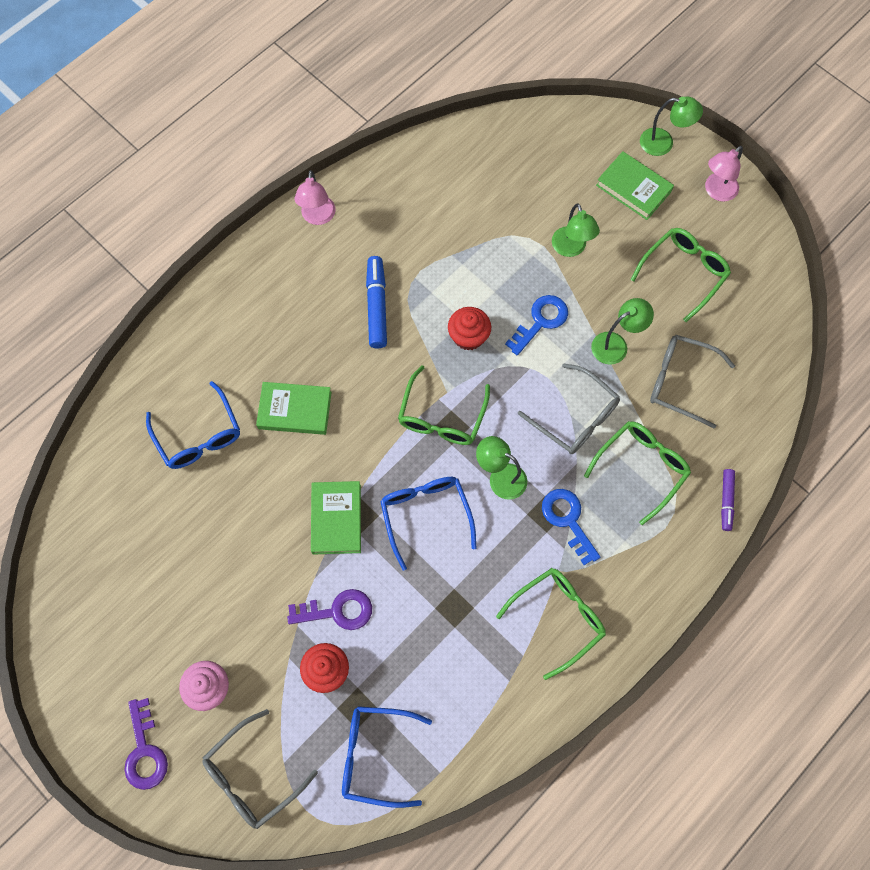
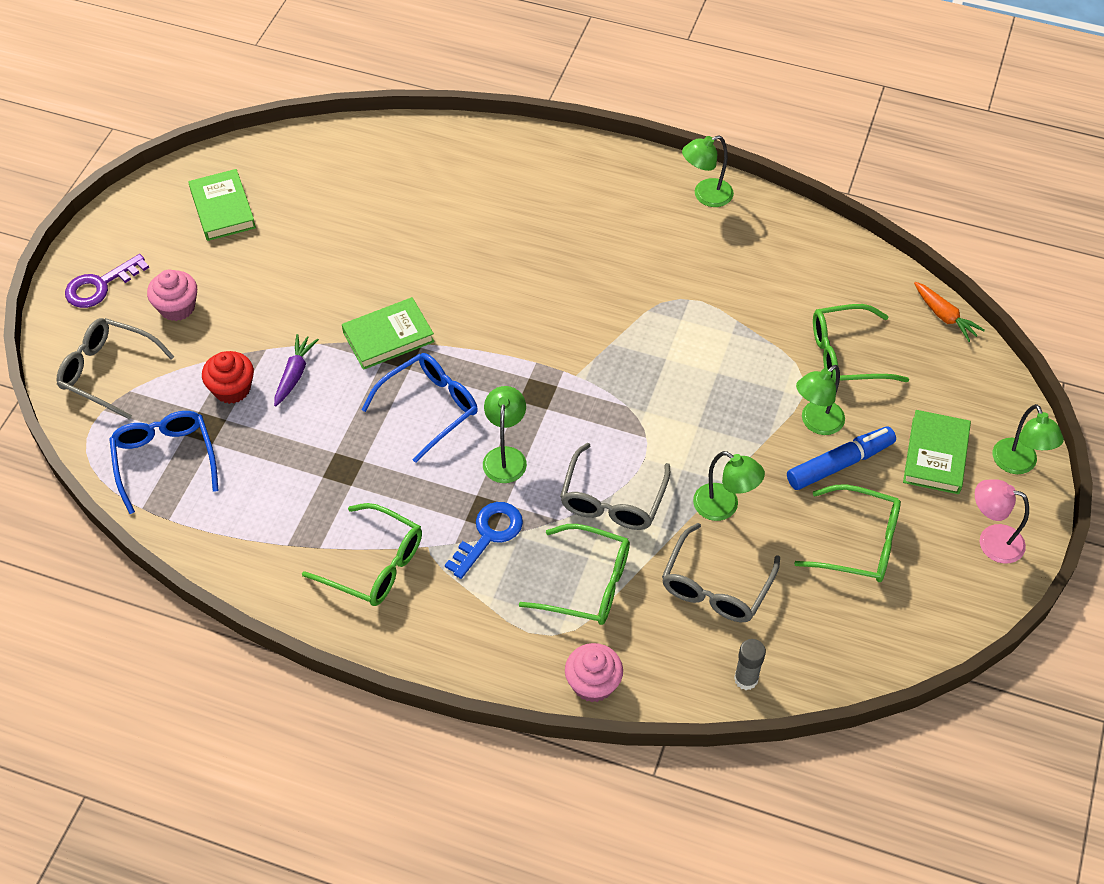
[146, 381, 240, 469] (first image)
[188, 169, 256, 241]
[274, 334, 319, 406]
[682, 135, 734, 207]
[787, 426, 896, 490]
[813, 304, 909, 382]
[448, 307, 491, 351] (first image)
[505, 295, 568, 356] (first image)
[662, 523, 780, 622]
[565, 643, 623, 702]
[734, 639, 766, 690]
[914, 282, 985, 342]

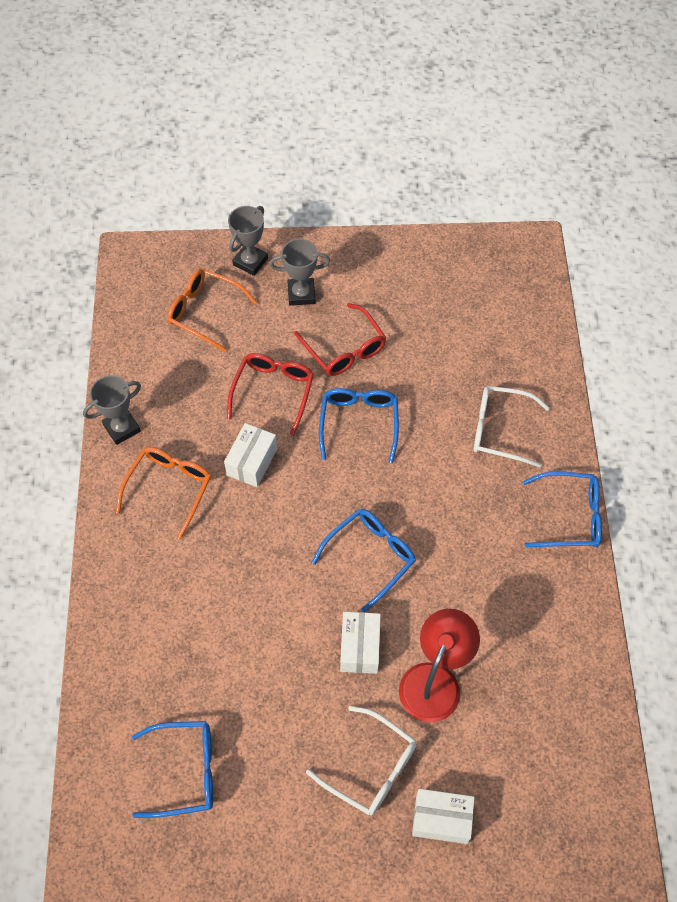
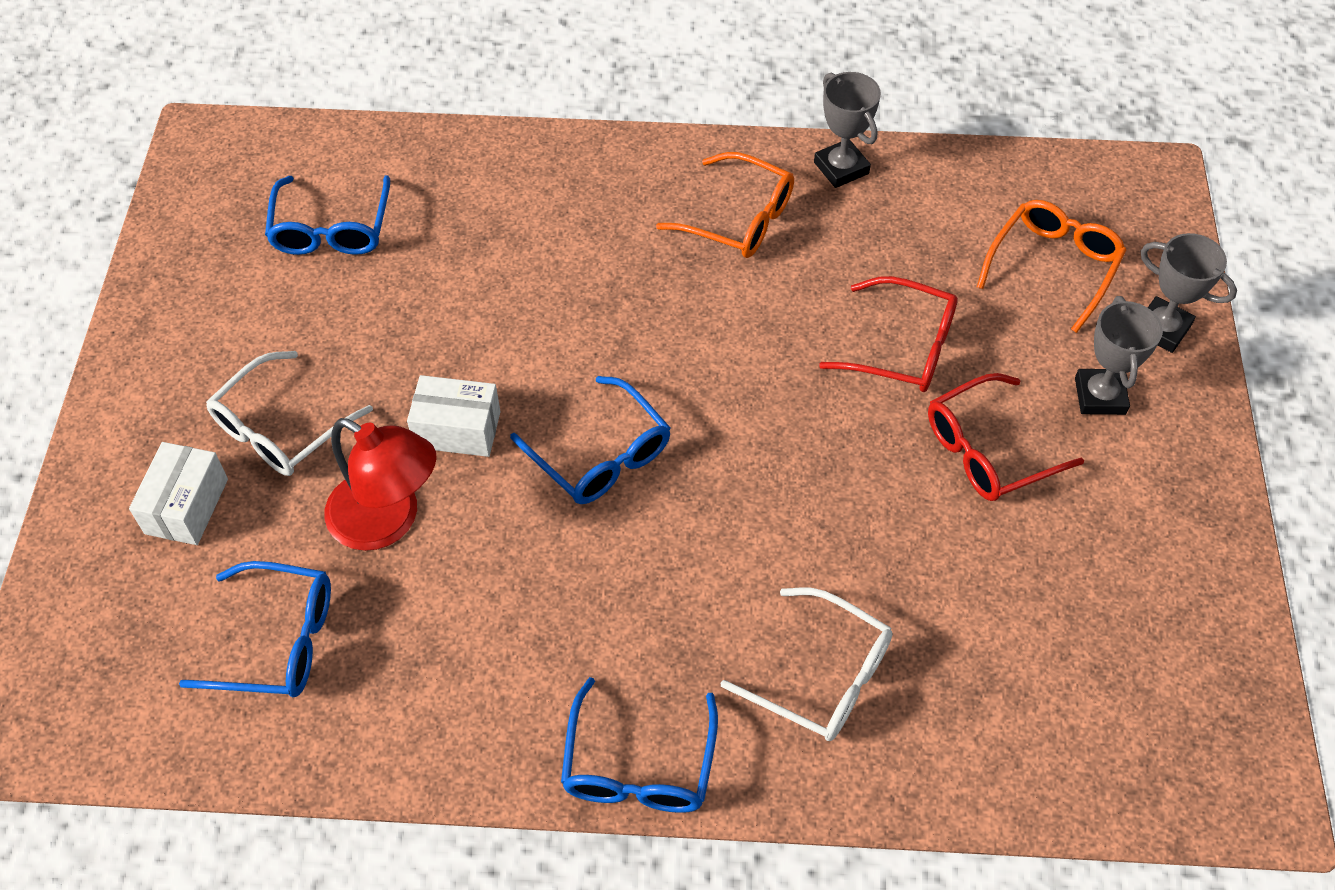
[224, 423, 277, 487] (first image)
[179, 561, 331, 697]
[720, 587, 892, 741]

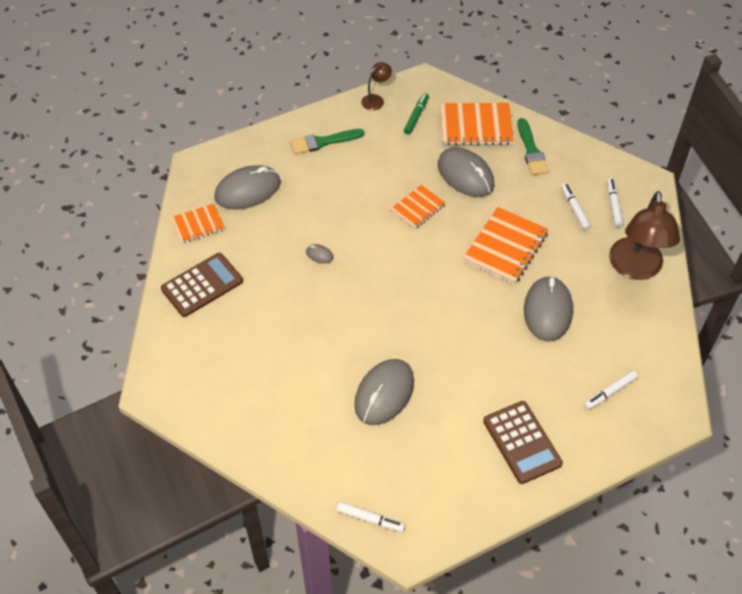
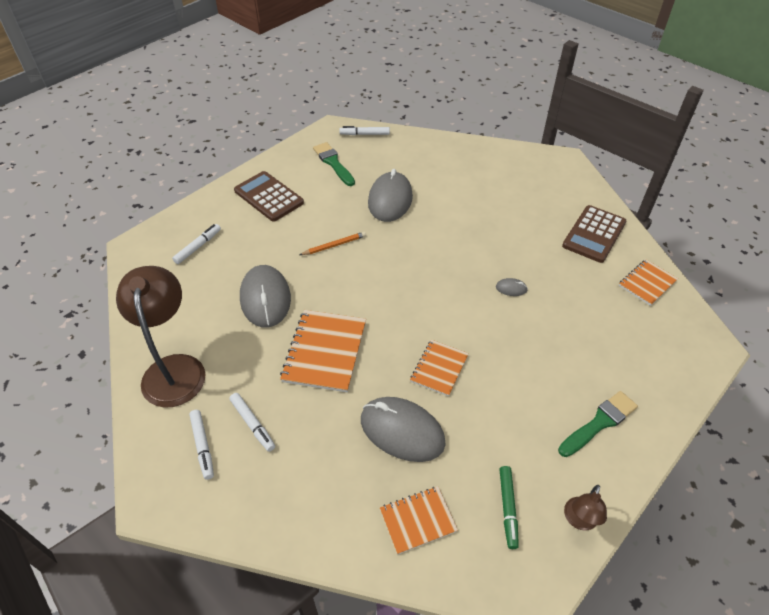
[214, 165, 281, 209] (first image)
[380, 486, 458, 555]
[313, 142, 355, 186]
[300, 232, 366, 255]

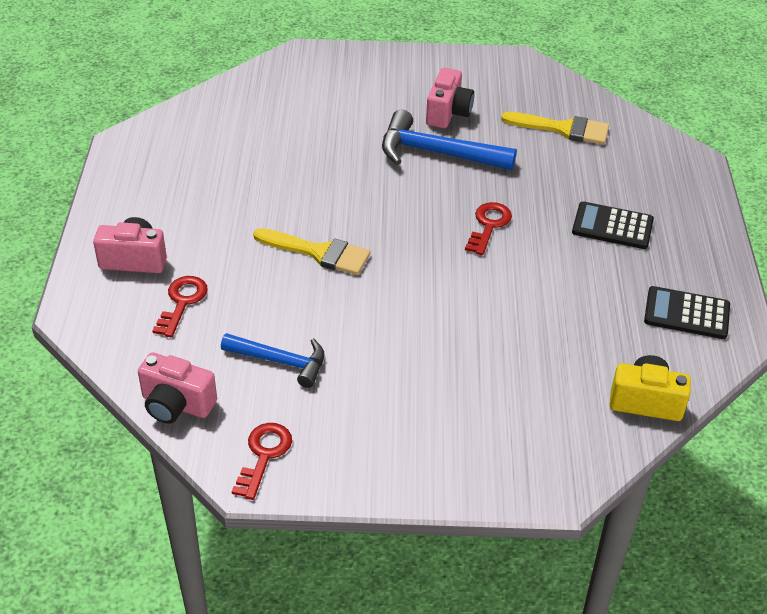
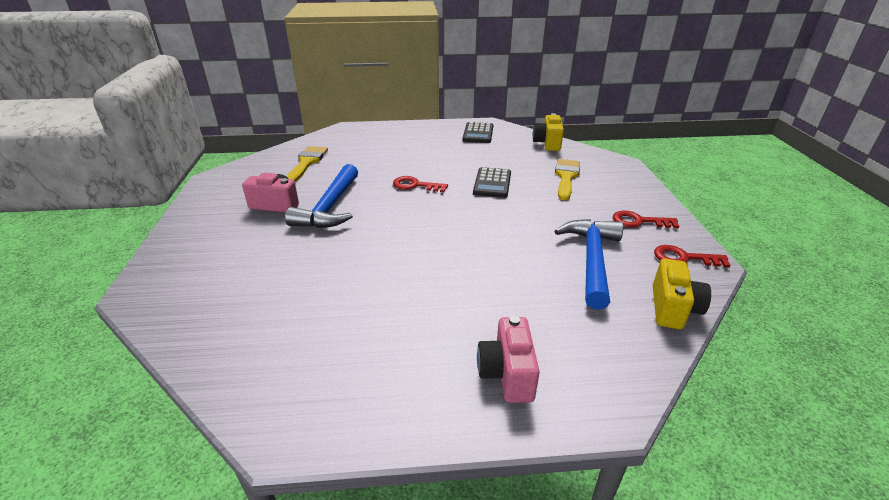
[653, 259, 711, 329]
[613, 210, 679, 228]
[554, 219, 623, 310]
[555, 159, 580, 201]
[473, 167, 511, 198]

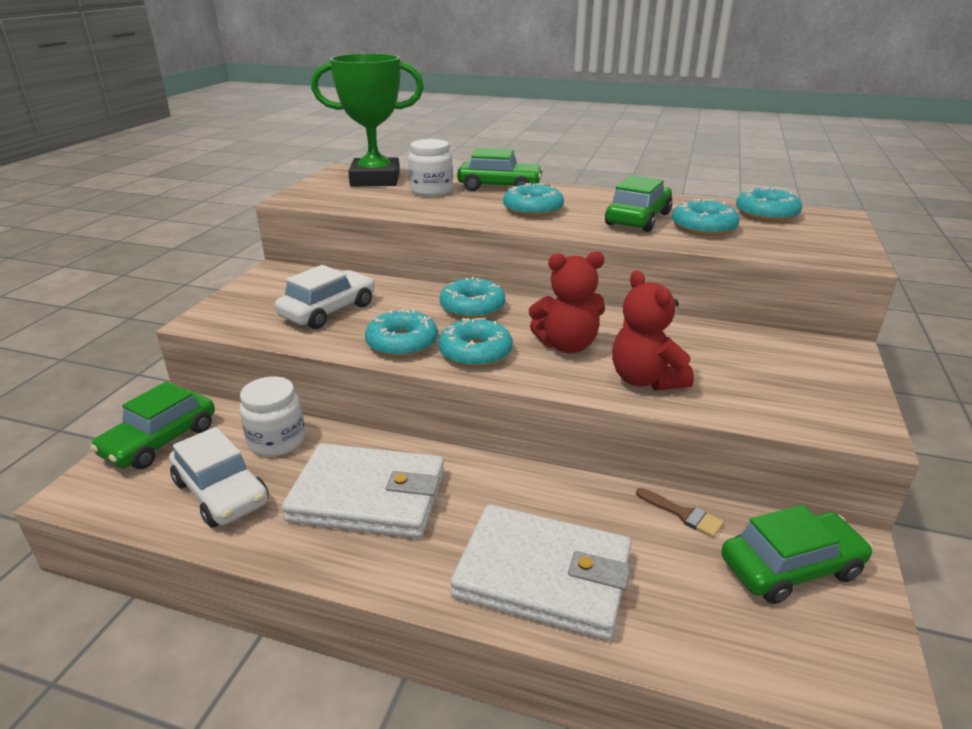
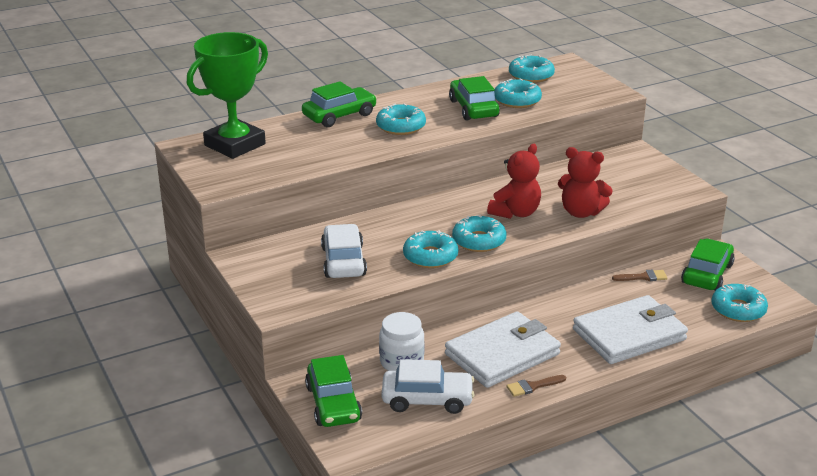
[408, 139, 453, 196] (first image)
[711, 284, 768, 322]
[506, 375, 566, 397]

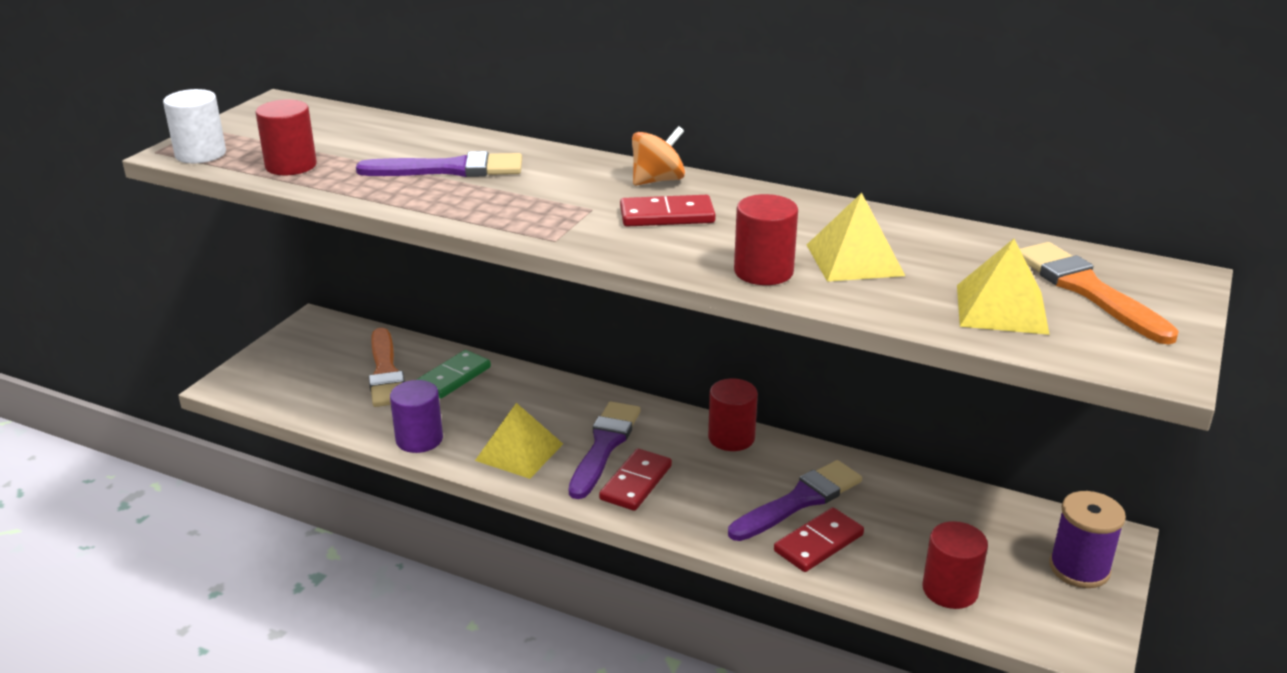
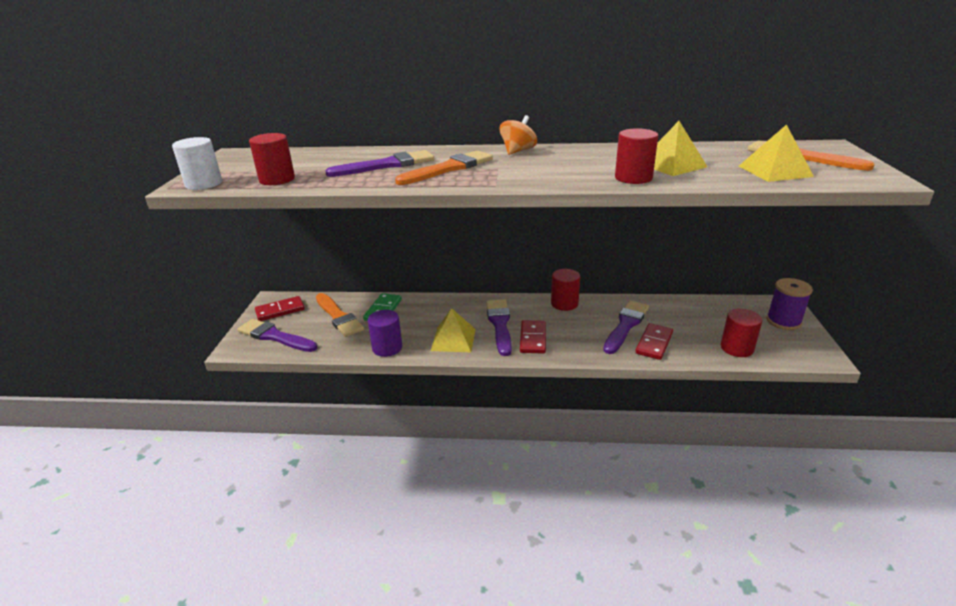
[255, 296, 305, 321]
[237, 319, 317, 352]
[395, 150, 493, 185]

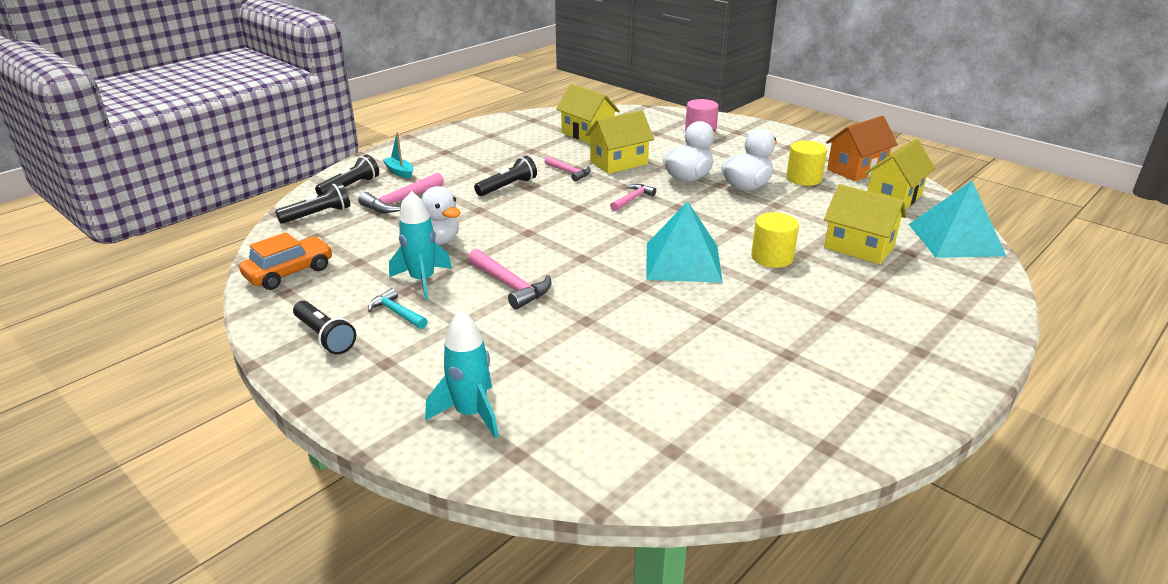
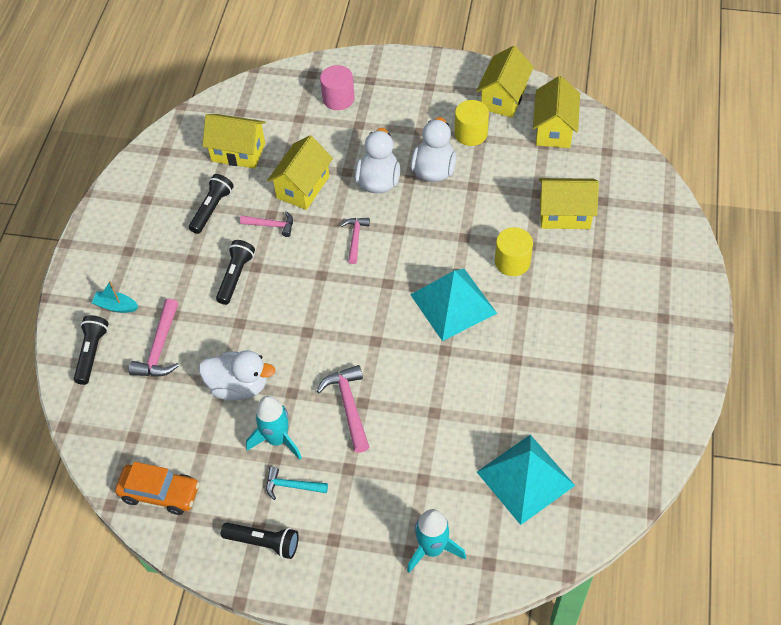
[115, 462, 200, 515]
[189, 174, 234, 234]
[317, 365, 369, 453]
[476, 46, 534, 118]
[477, 435, 575, 525]

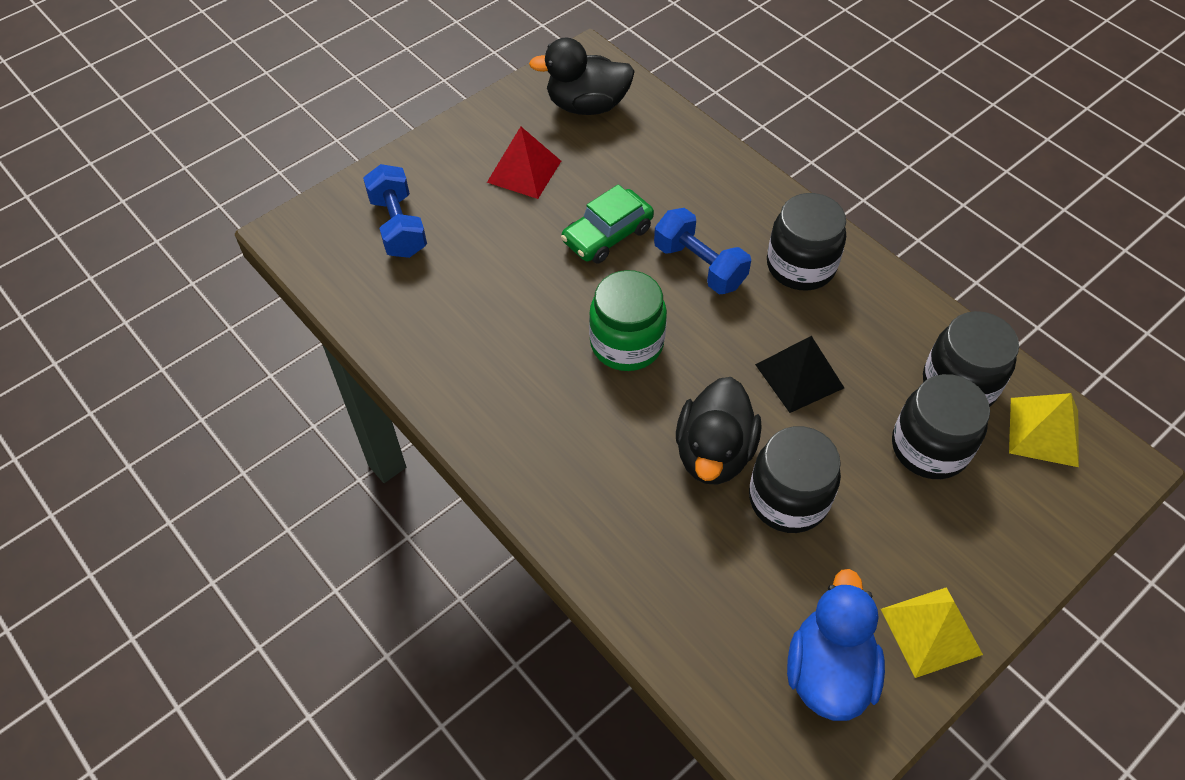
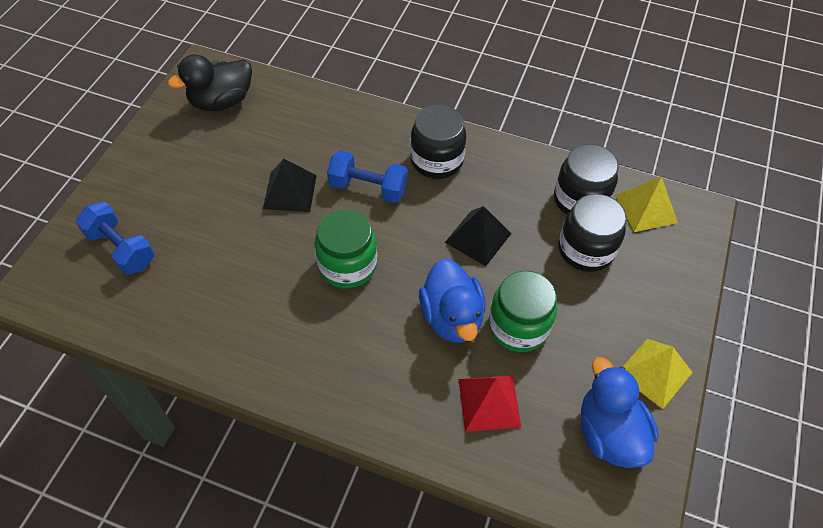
[458, 375, 522, 432]
[263, 159, 317, 212]
[419, 258, 486, 342]
[488, 271, 557, 352]

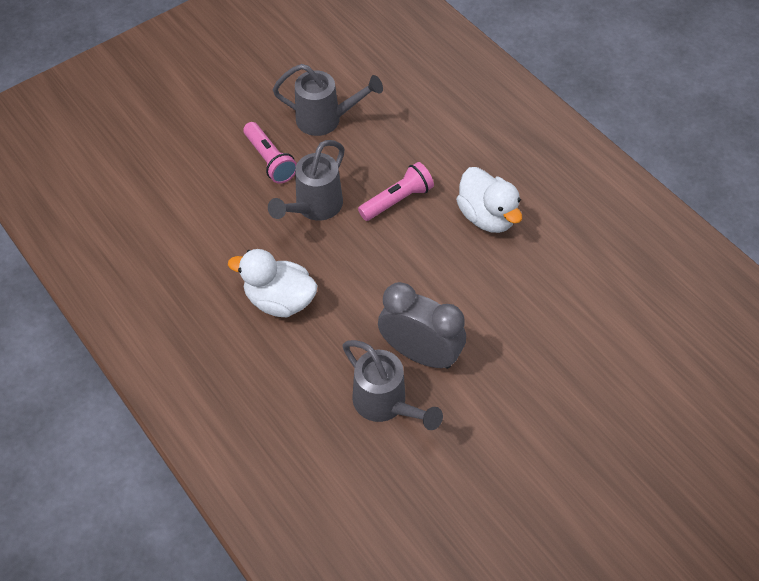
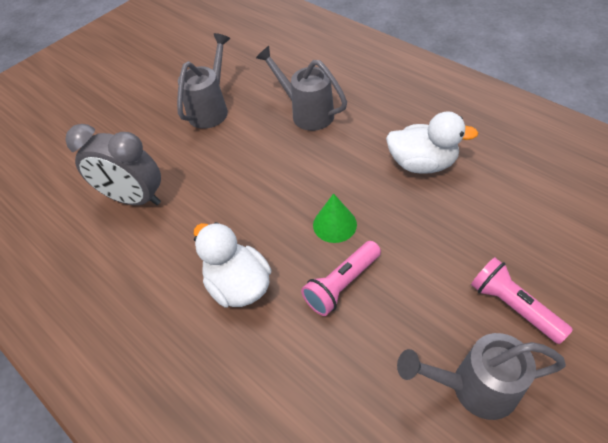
[177, 33, 230, 129]
[65, 124, 161, 205]
[313, 193, 357, 243]

